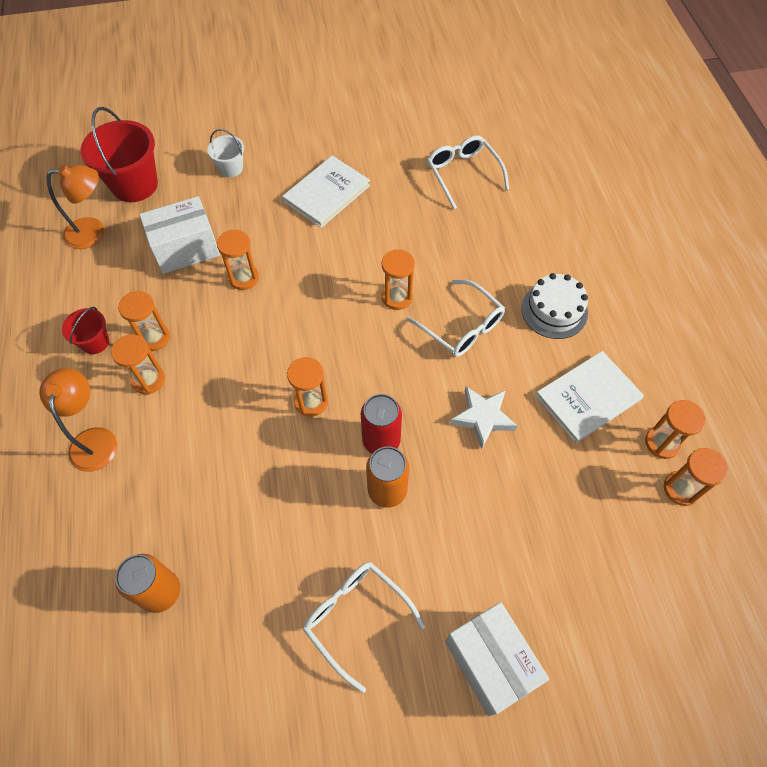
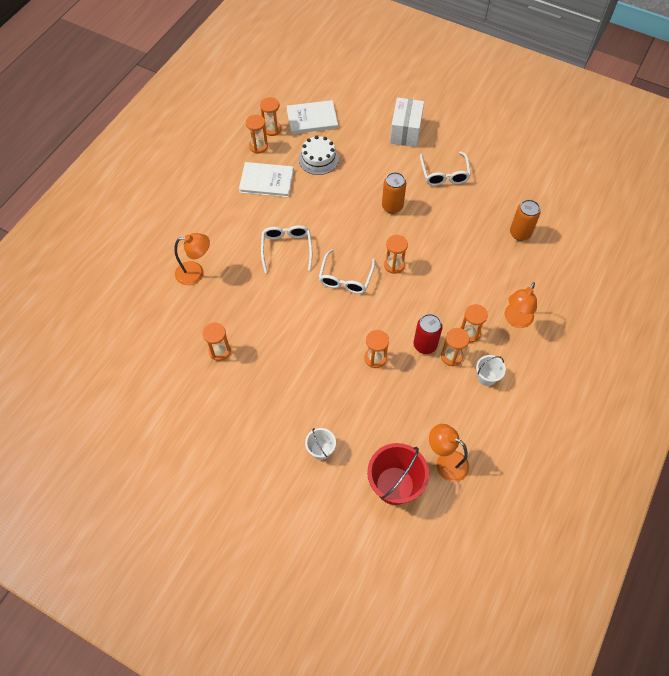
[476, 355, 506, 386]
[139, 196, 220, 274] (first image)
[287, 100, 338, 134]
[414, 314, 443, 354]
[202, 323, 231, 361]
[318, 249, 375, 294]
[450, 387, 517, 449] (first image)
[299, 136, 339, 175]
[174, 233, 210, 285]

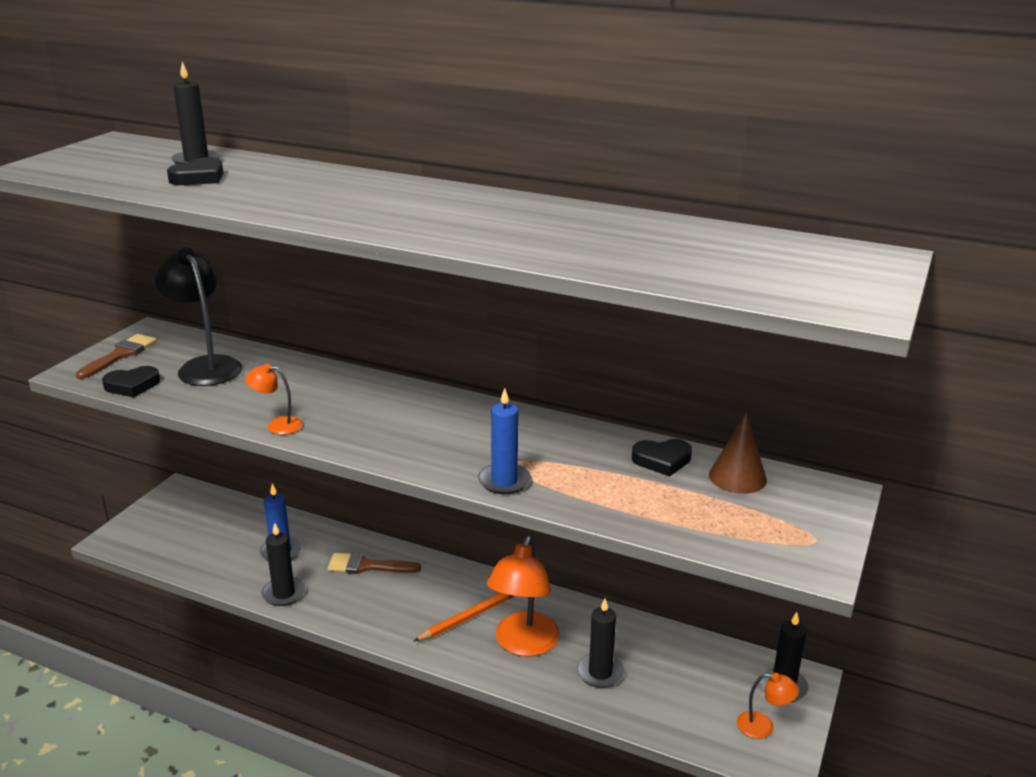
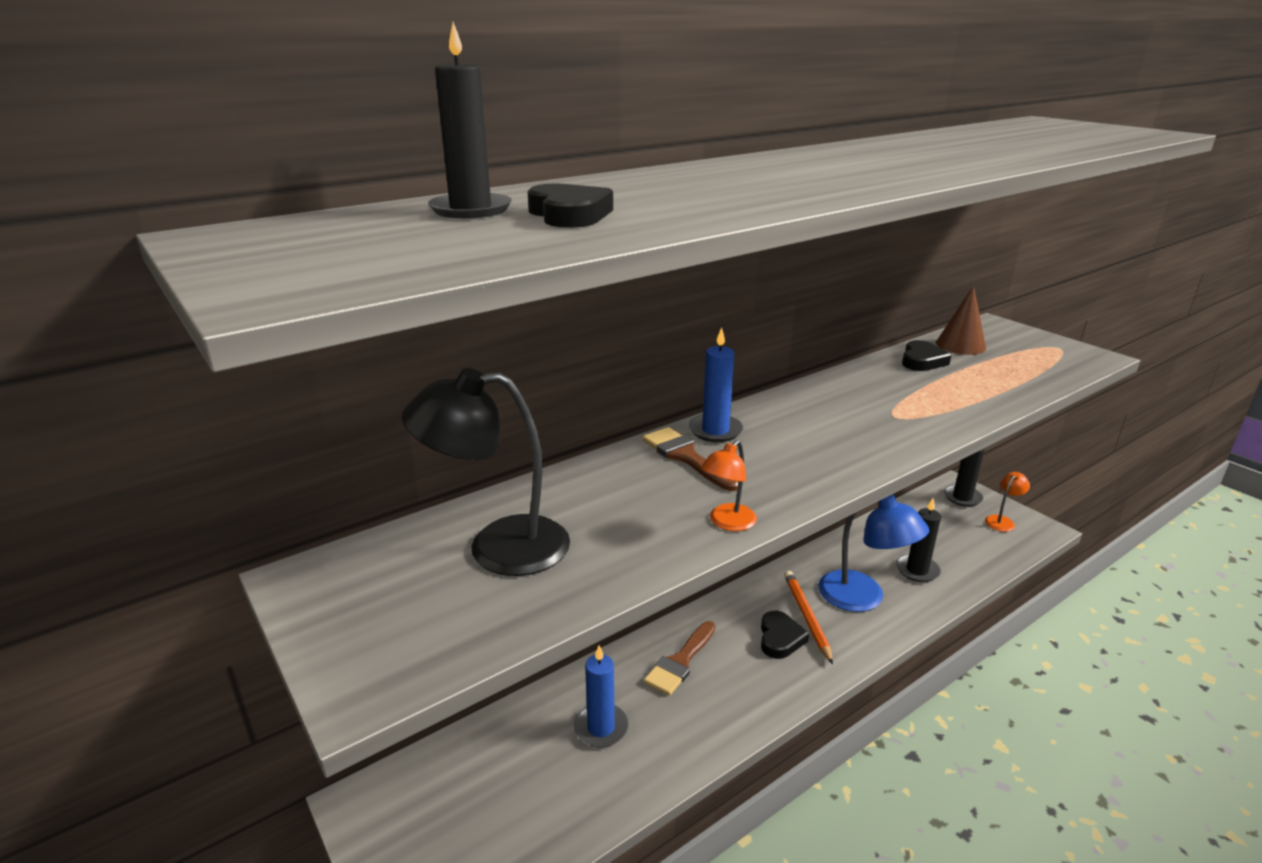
[642, 427, 739, 491]
[761, 611, 809, 659]
[261, 523, 306, 606] (first image)
[689, 327, 743, 442]
[818, 494, 929, 612]

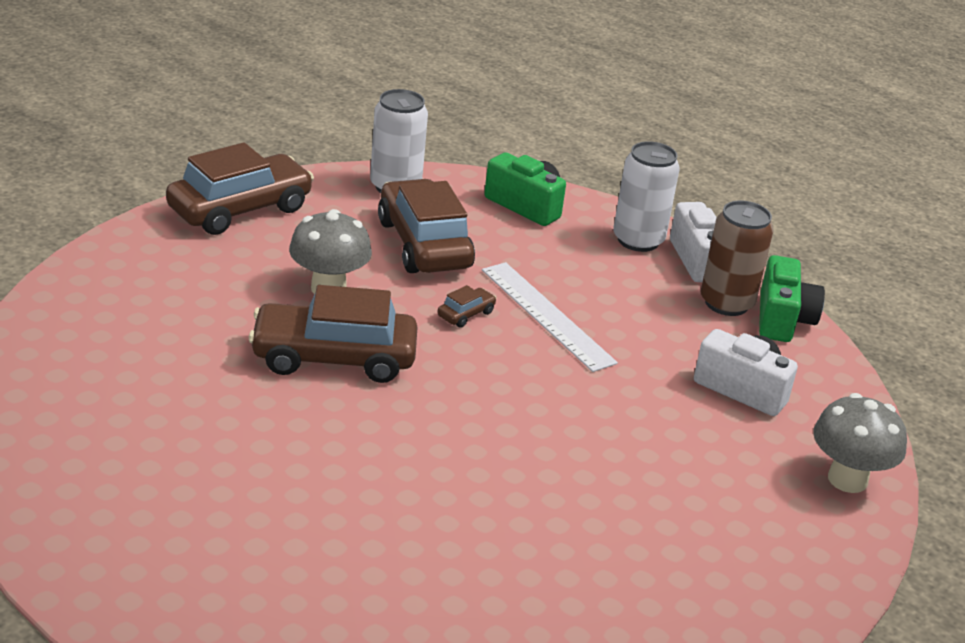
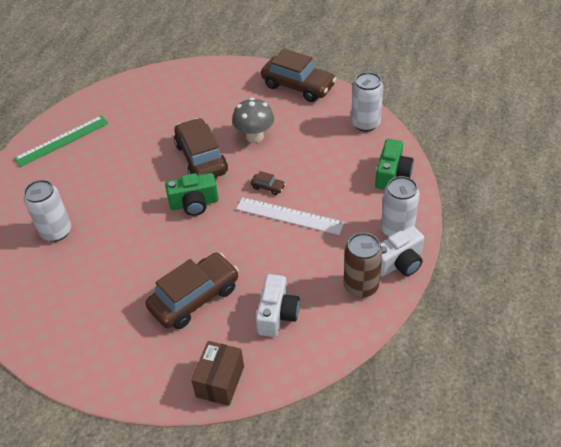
[146, 252, 239, 329]
[236, 197, 344, 235]
[165, 173, 218, 216]
[191, 341, 244, 406]
[14, 115, 109, 167]
[24, 180, 71, 242]

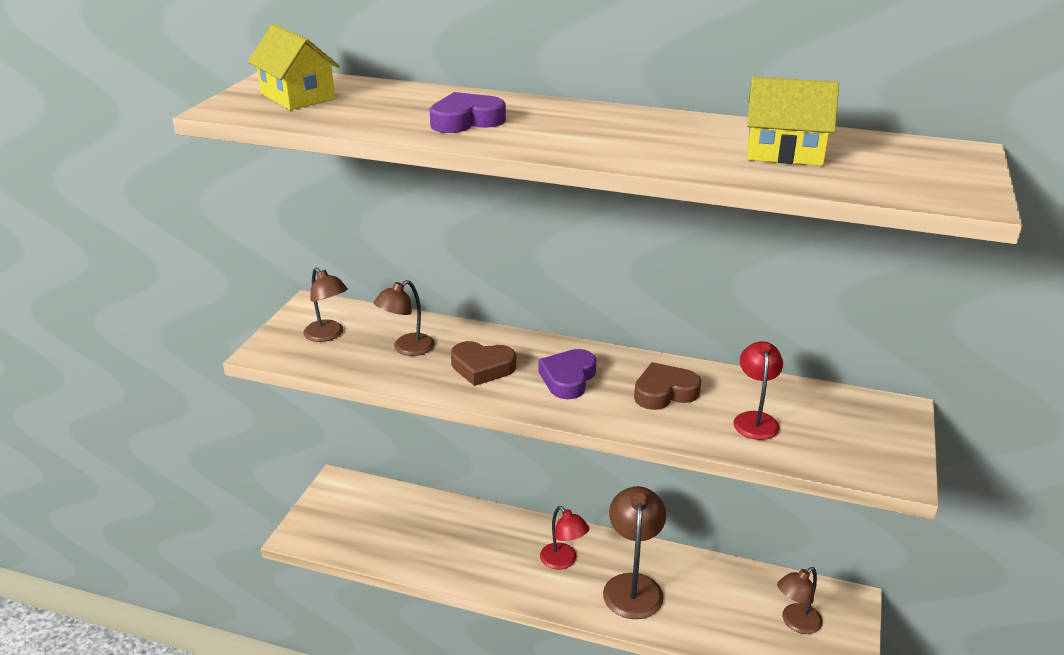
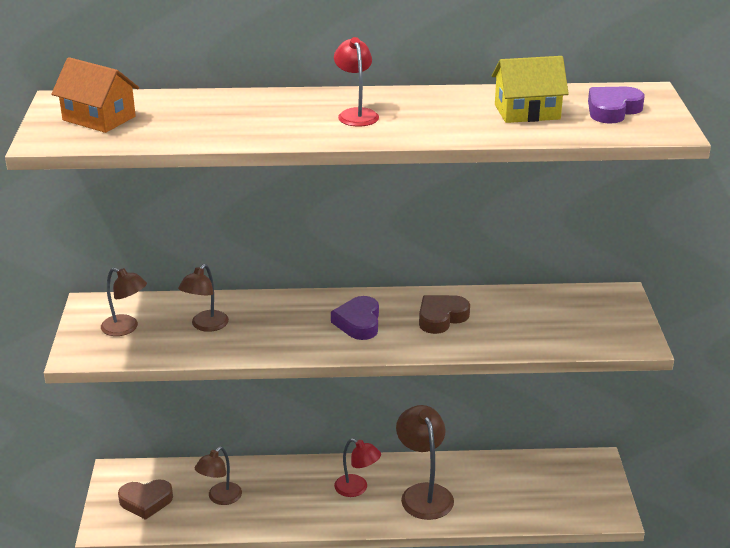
[51, 57, 139, 133]
[588, 87, 645, 124]
[118, 479, 173, 520]
[334, 37, 379, 127]
[195, 447, 242, 505]

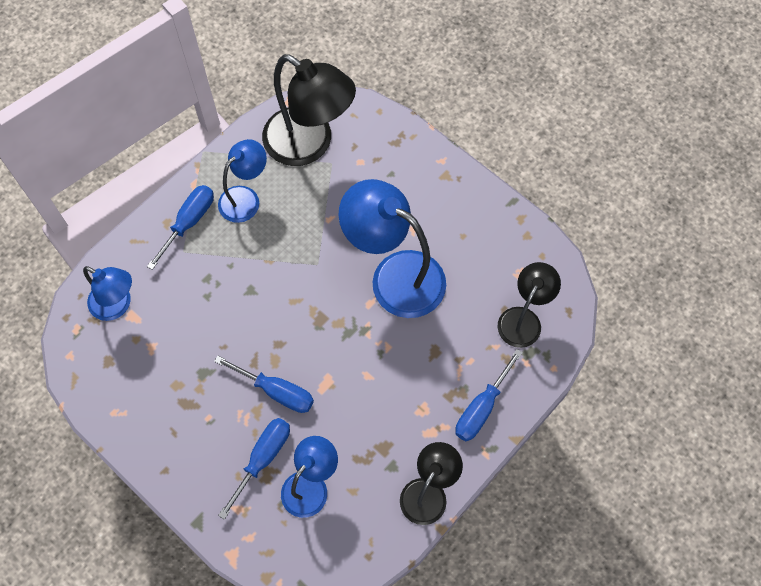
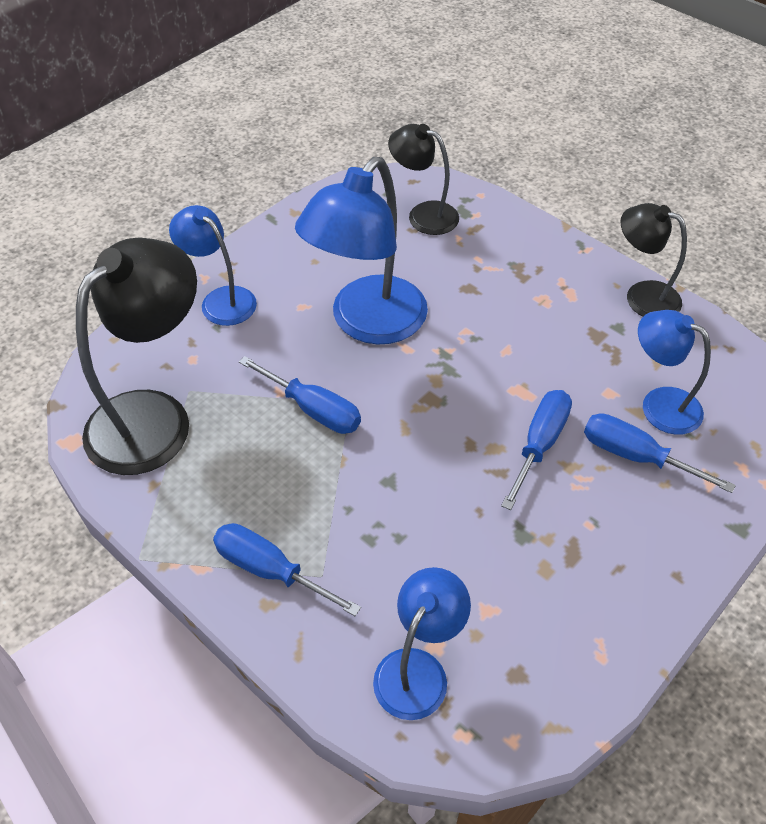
[169, 205, 257, 326]
[239, 356, 361, 434]

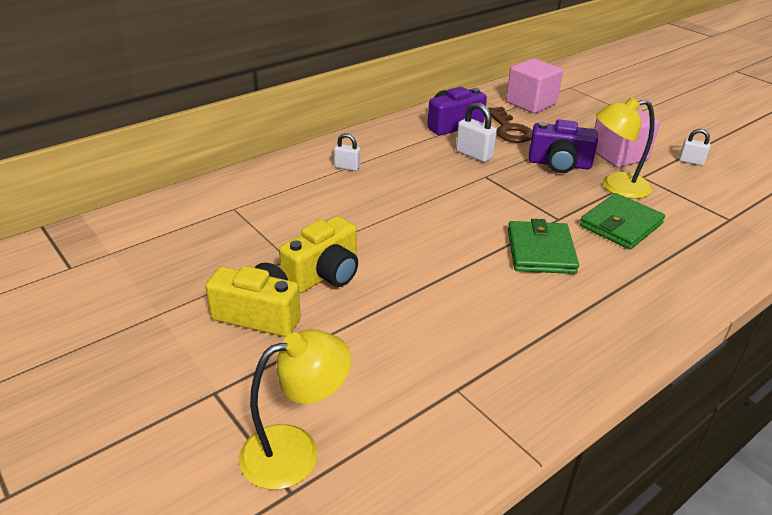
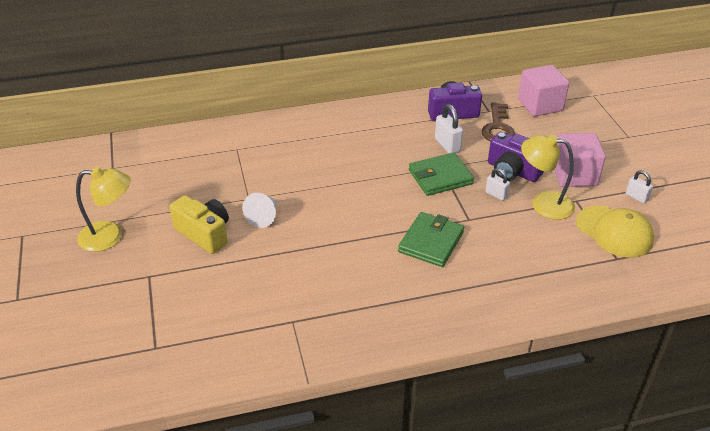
[76, 167, 131, 252]
[243, 193, 276, 228]
[485, 168, 510, 201]
[409, 152, 474, 196]
[576, 205, 654, 258]

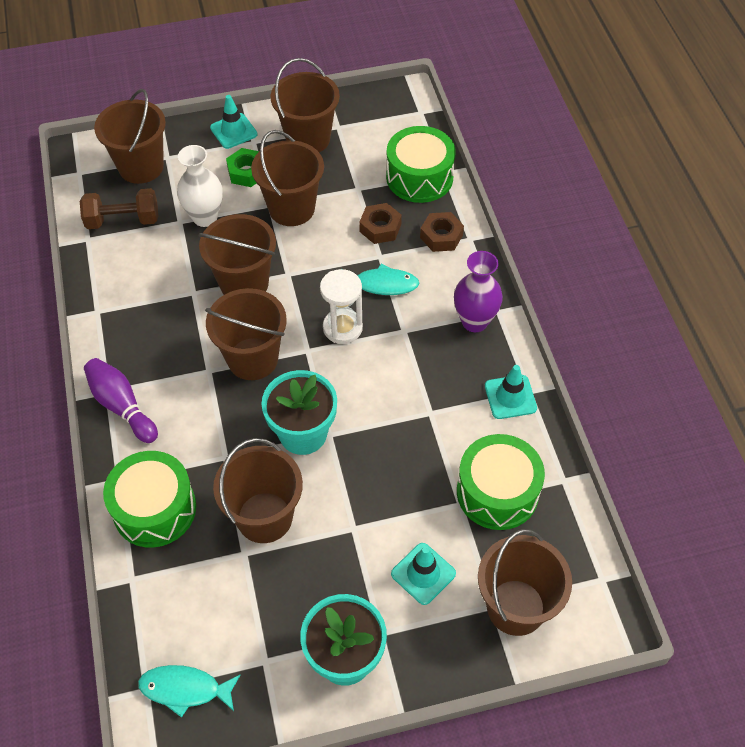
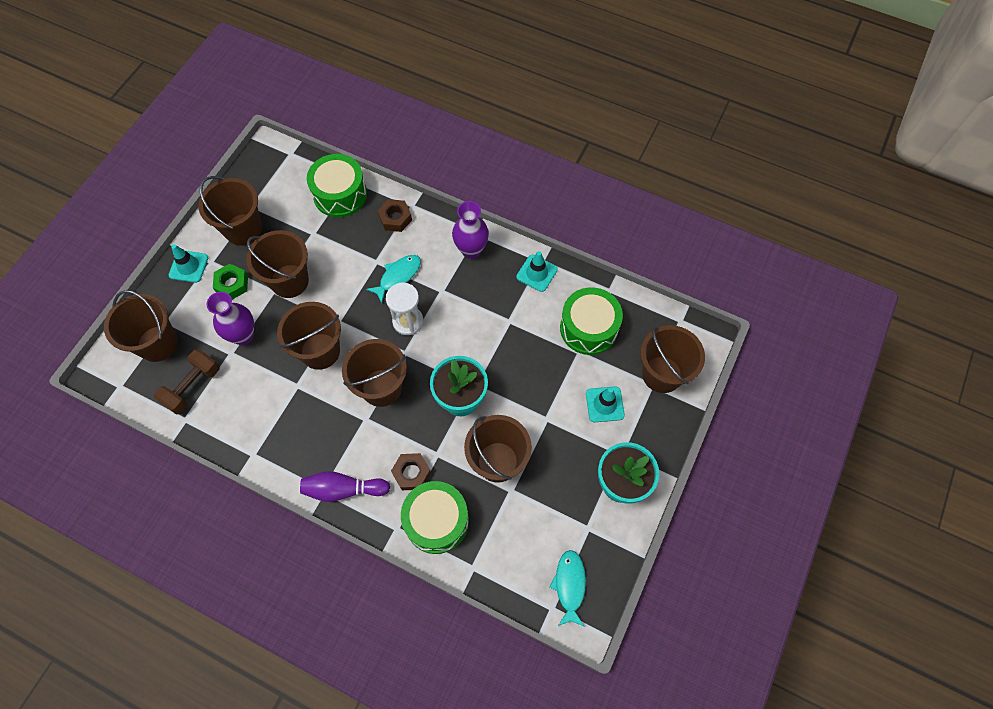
[549, 550, 586, 627]
[206, 292, 254, 345]
[391, 453, 431, 490]

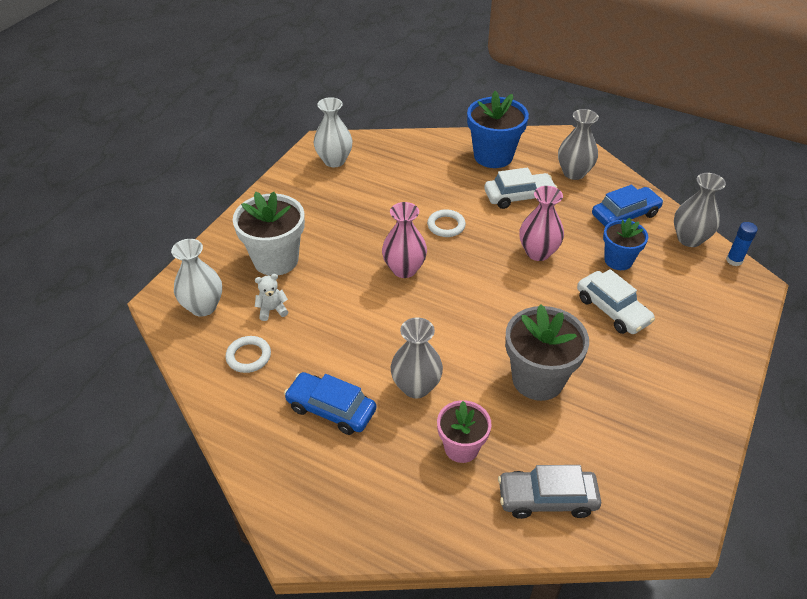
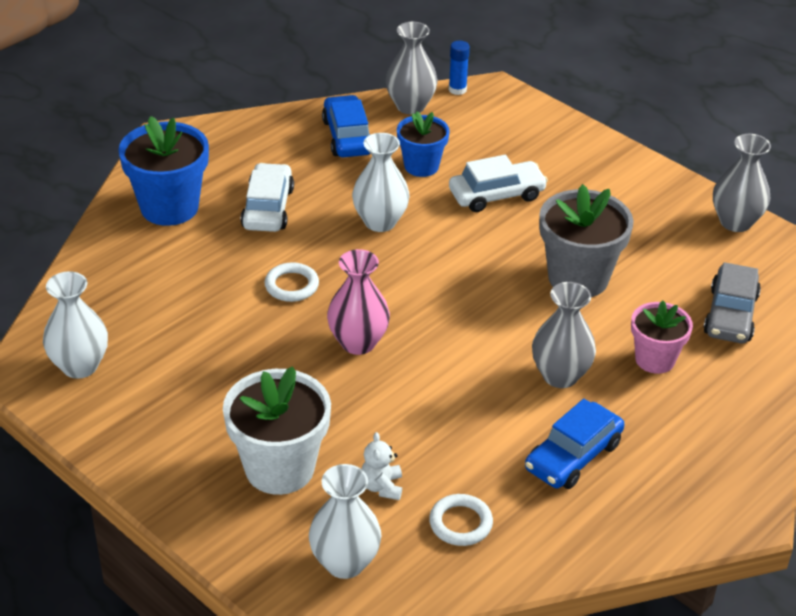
[352, 133, 410, 232]
[713, 134, 771, 232]

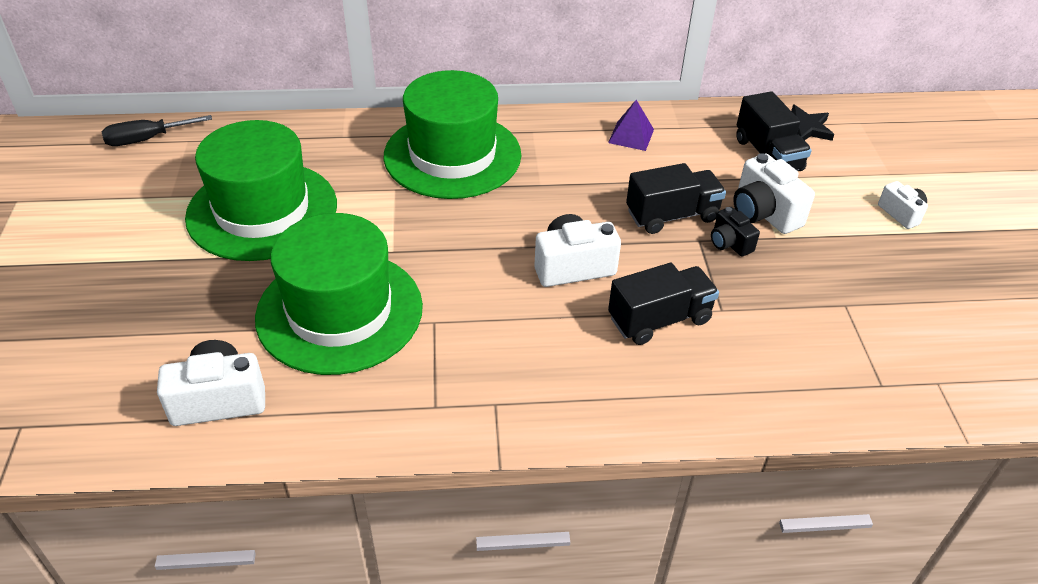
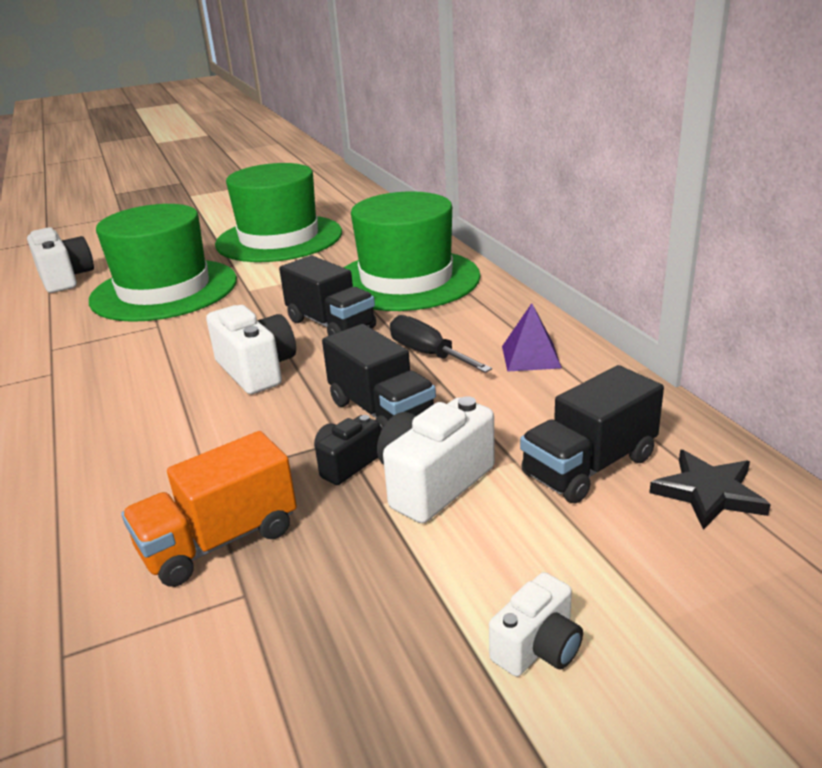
[390, 315, 492, 373]
[279, 255, 376, 336]
[121, 431, 297, 587]

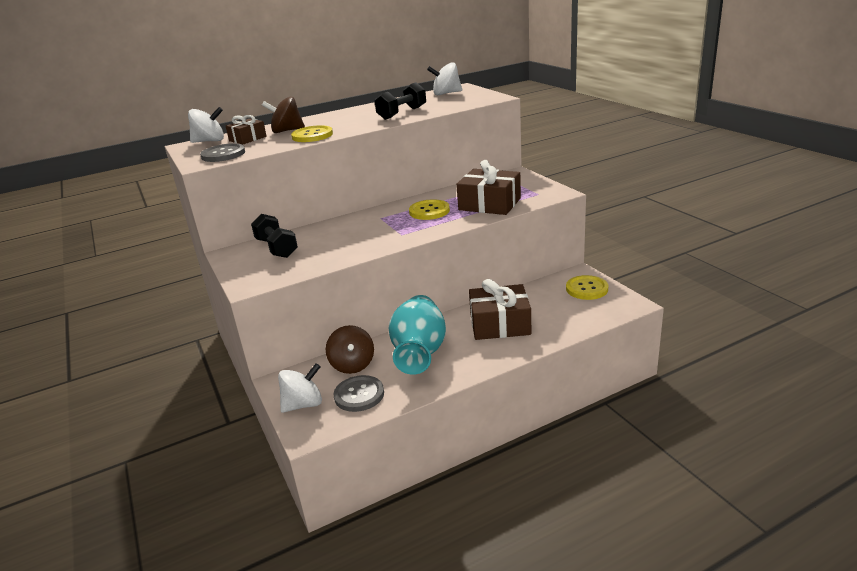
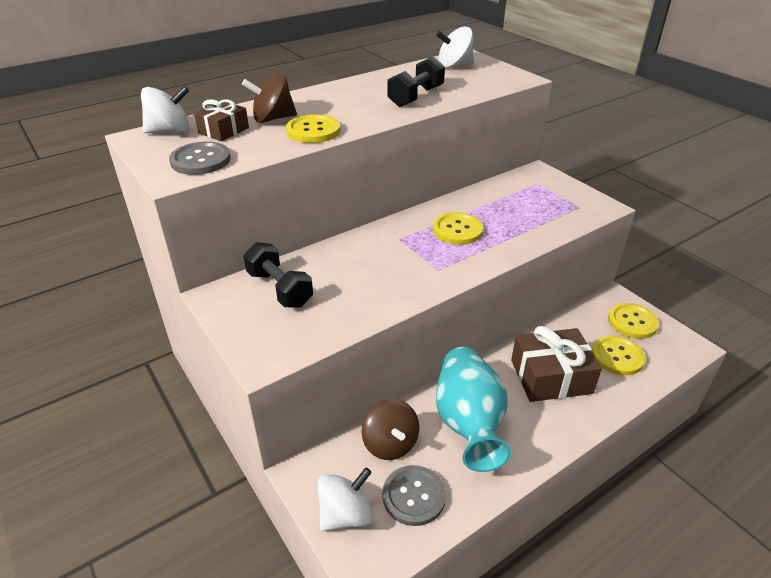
[457, 160, 521, 215] (first image)
[592, 335, 646, 375]

